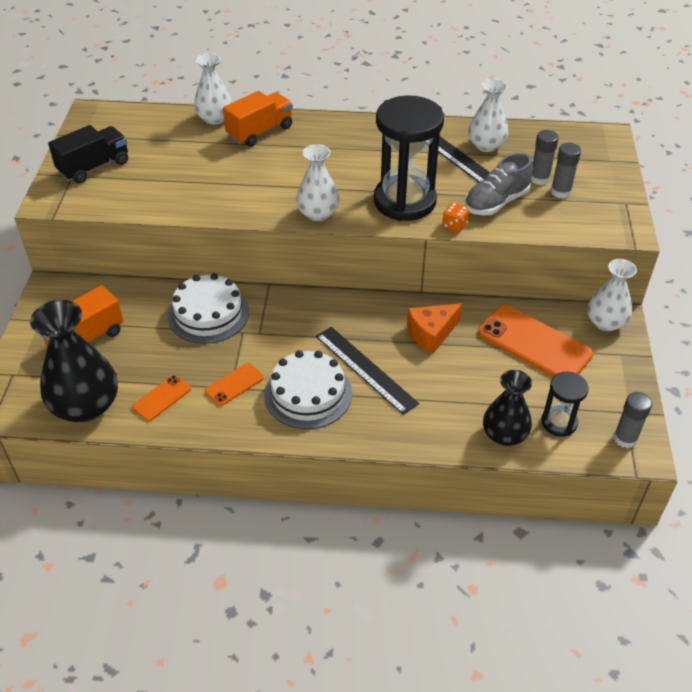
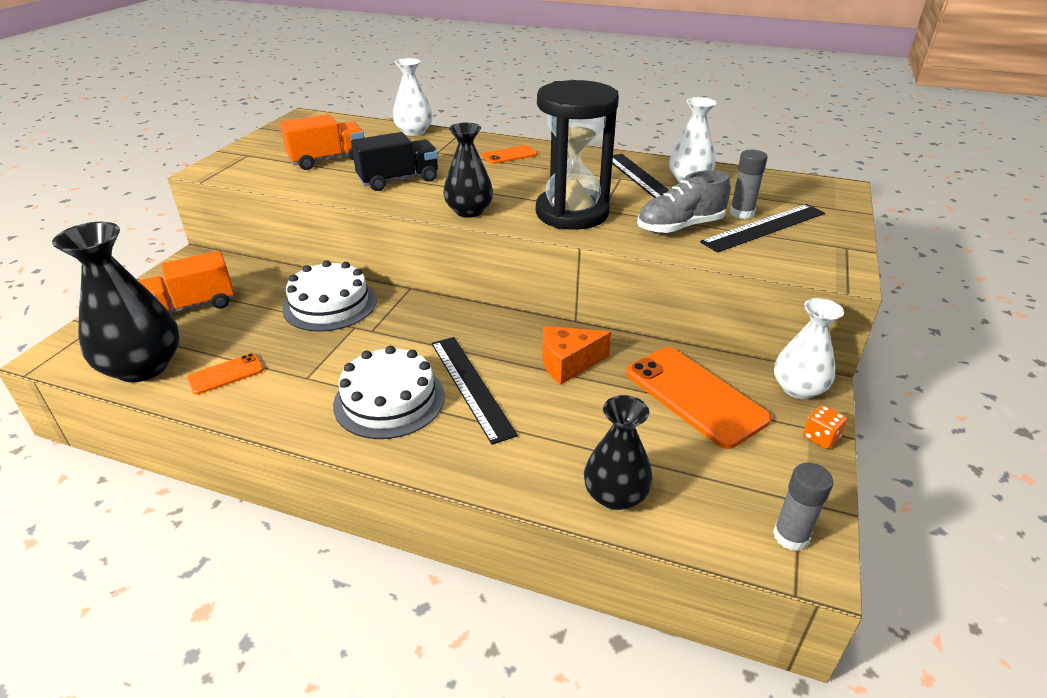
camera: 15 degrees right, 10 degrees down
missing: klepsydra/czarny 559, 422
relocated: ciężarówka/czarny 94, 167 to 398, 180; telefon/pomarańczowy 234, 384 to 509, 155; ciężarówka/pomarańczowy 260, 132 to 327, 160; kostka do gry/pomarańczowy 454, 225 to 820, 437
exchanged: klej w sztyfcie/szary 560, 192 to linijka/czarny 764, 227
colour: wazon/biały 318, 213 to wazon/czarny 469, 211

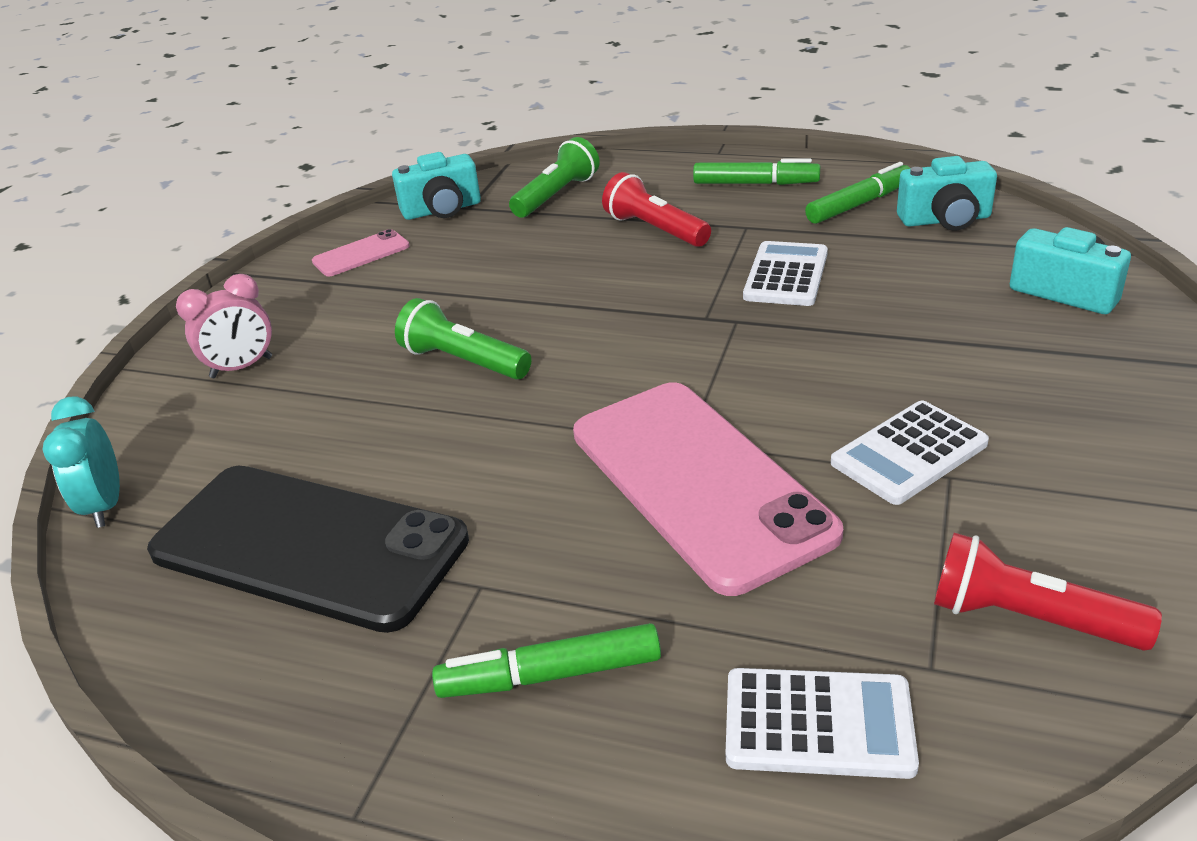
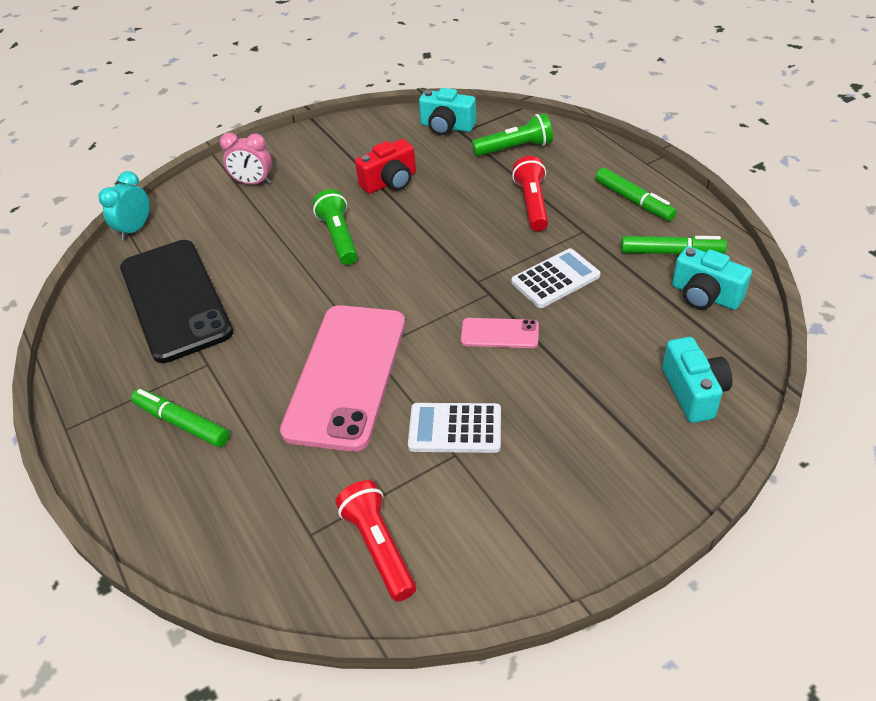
camera: 40 degrees right, 10 degrees up
missing: kalkulator/biały 818, 724
appeared: aparat fotograficzny/czerwony 390, 182
relocated: telefon/różowy 361, 254 to 499, 333

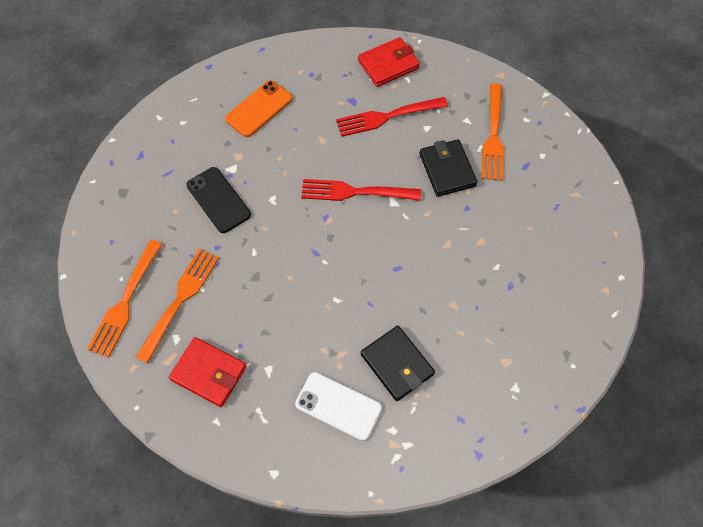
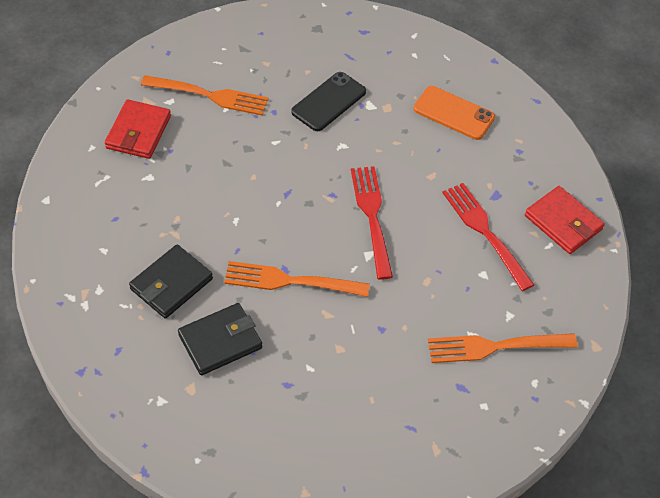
camera: 75 degrees right, 10 degrees down
missing: telefon/biały 338, 406
relocated: widelec/pomarańczowy 125, 301 to 291, 281; portfel/czarny 447, 170 to 220, 341

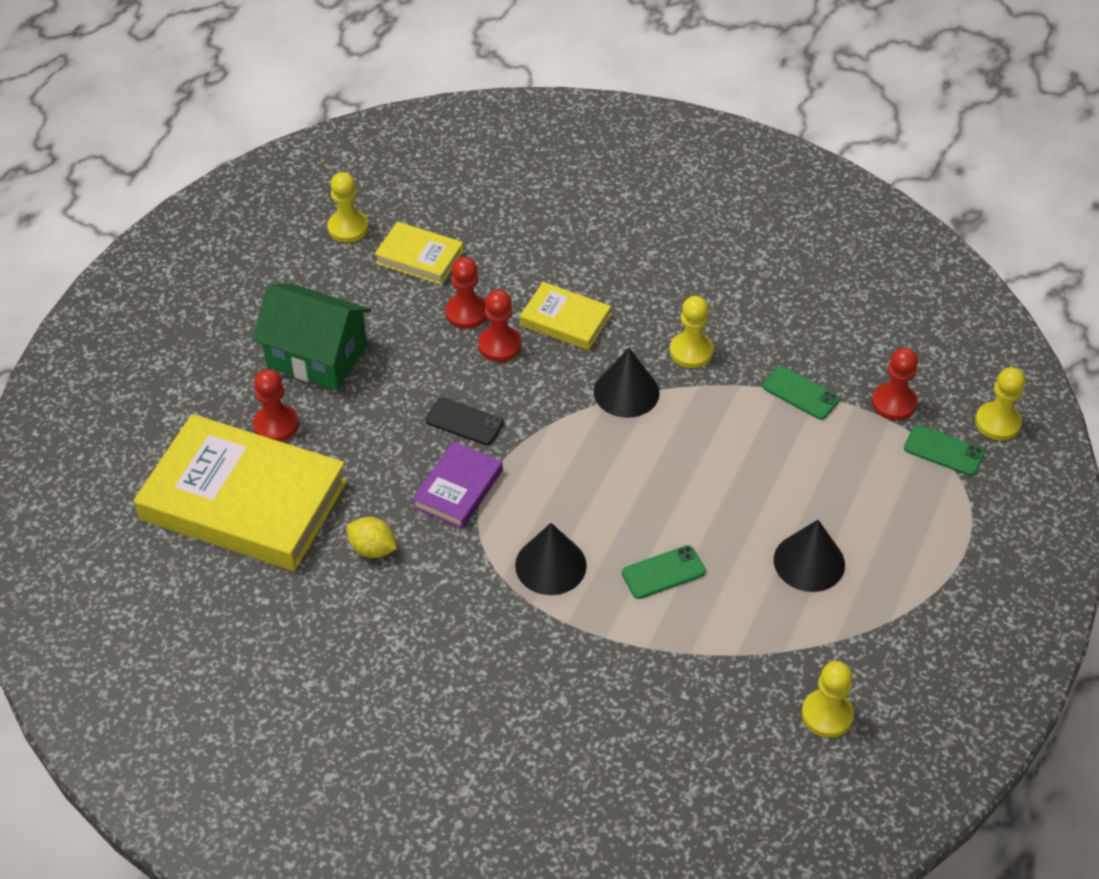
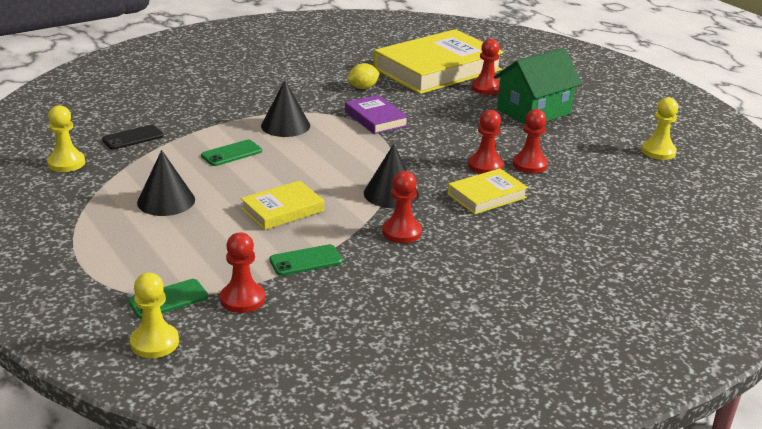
camera: 120 degrees right, 20 degrees down
relocated: książka/żółty 419, 257 to 282, 210; telefon/czarny 464, 422 to 133, 138
colour: pionek/żółty 691, 351 to pionek/czerwony 401, 232
spun: telefon/zielony 663, 572 = 231, 153 45 degrees clockwise

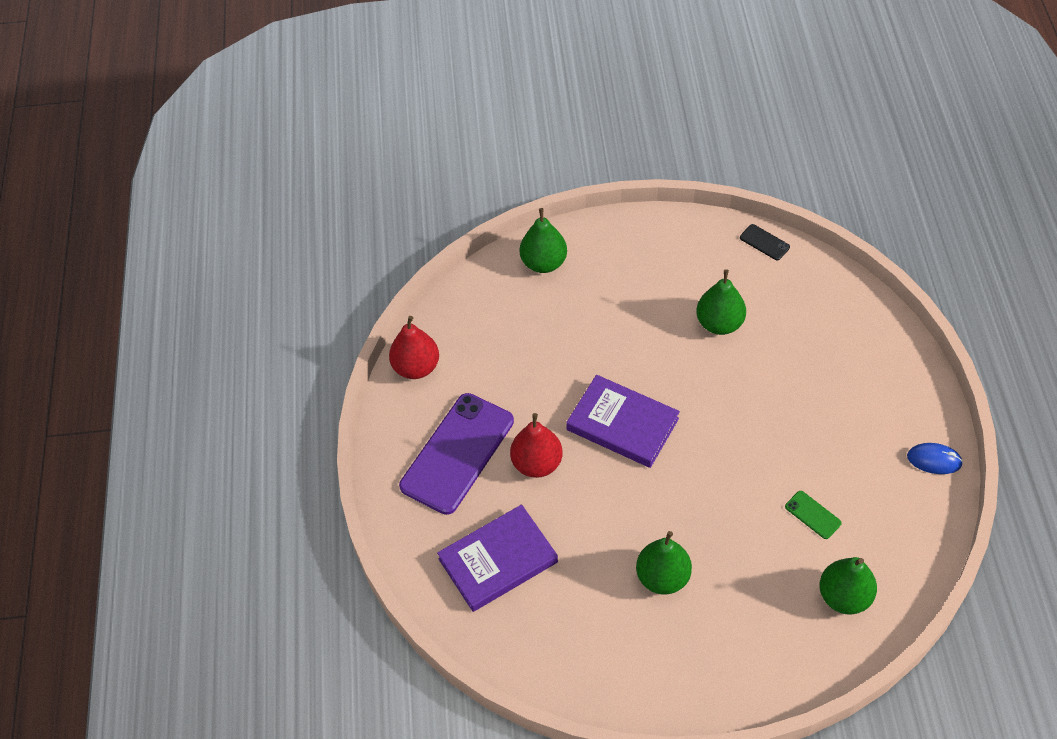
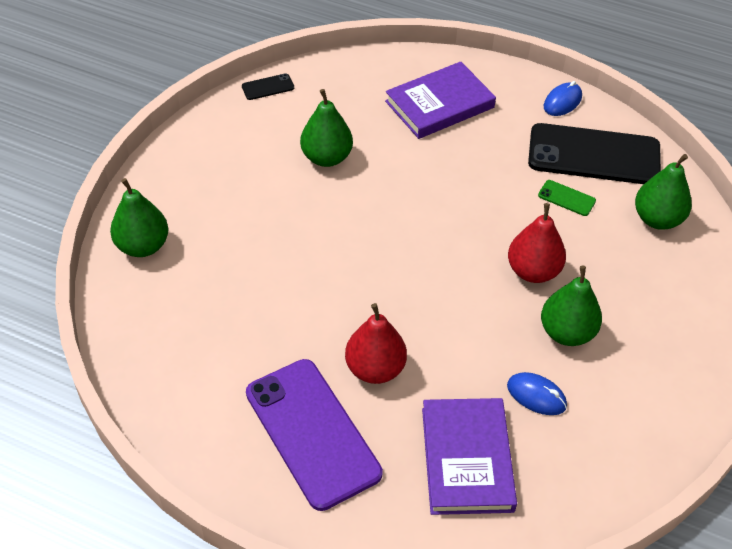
camera: 65 degrees left, 5 degrees down
appeared: myszka/niebieski 536, 396; telefon/czarny 594, 155
relocated: gruszka/czerwony 416, 367 to 533, 271; książka/fioletowy 622, 424 to 439, 104
spun: telefon/zielony 812, 515 = 566, 198 45 degrees clockwise

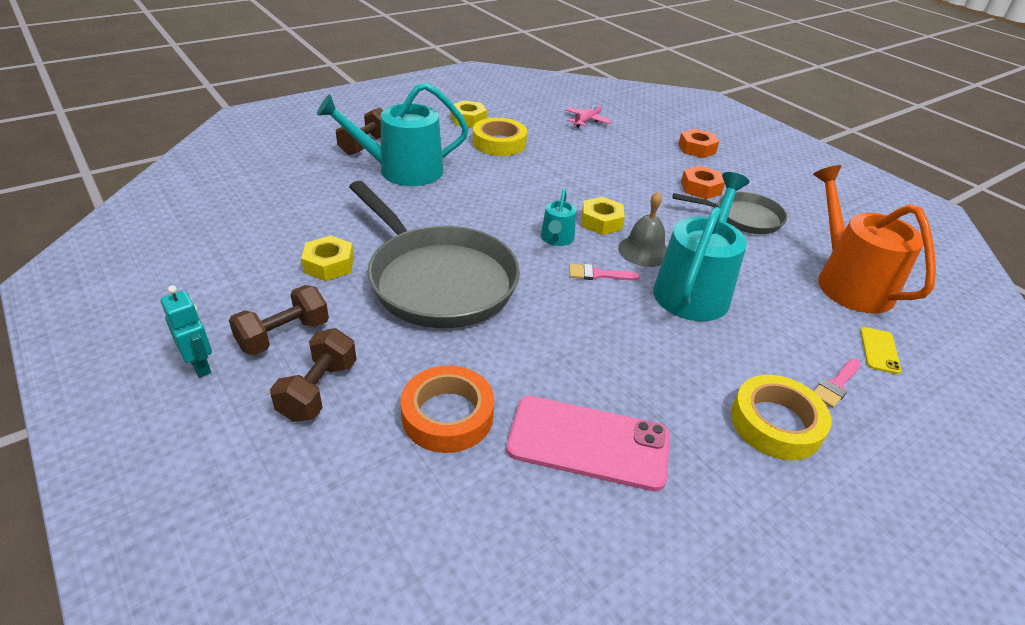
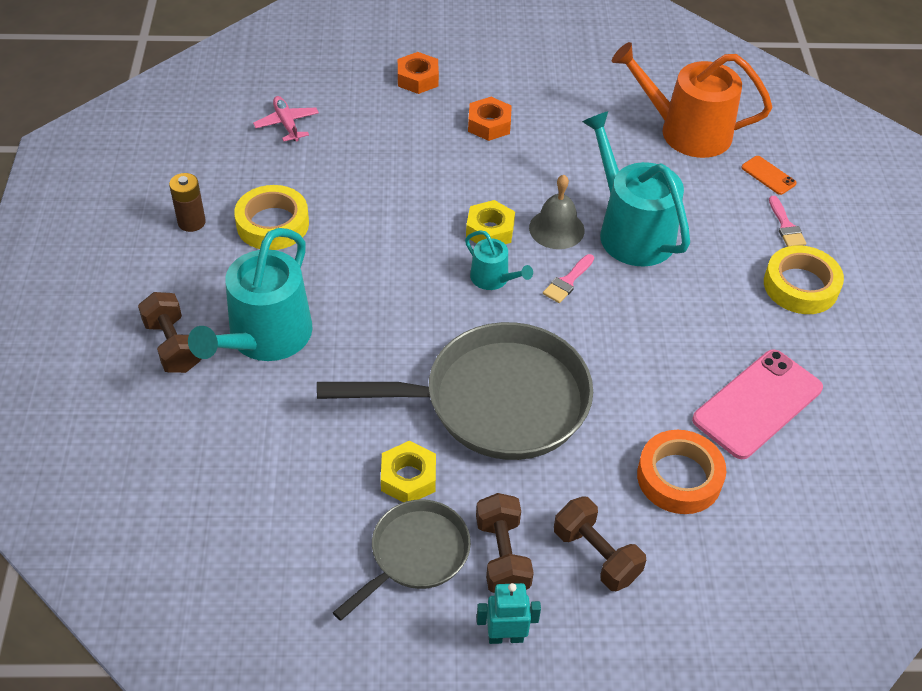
camera: 55 degrees left, 10 degrees up
relocated: patelnia/szary 743, 217 to 415, 555
exchanged: nakrętka/żółty 468, 119 to bateria/brązowy 191, 222
colour: telefon/żółty 879, 350 to telefon/pomarańczowy 768, 175

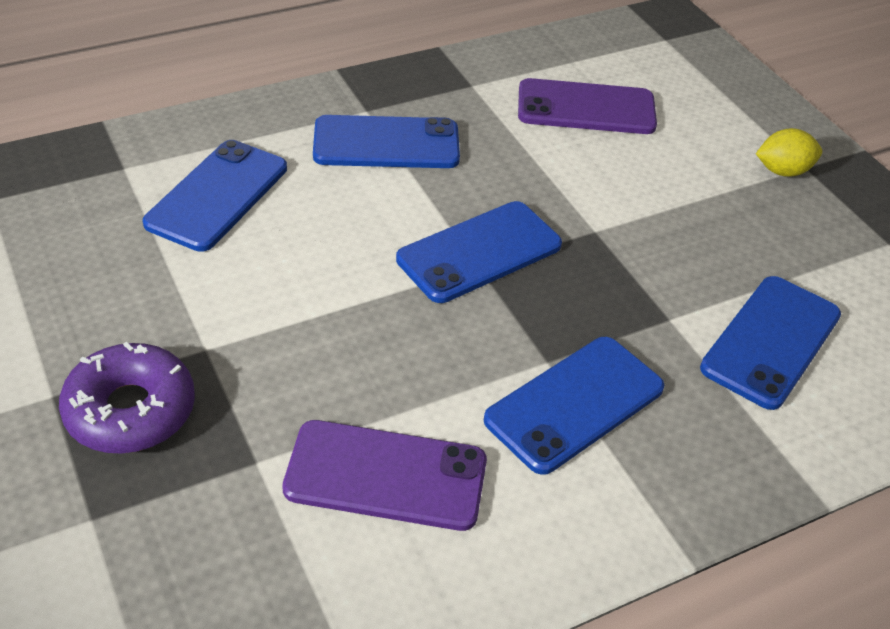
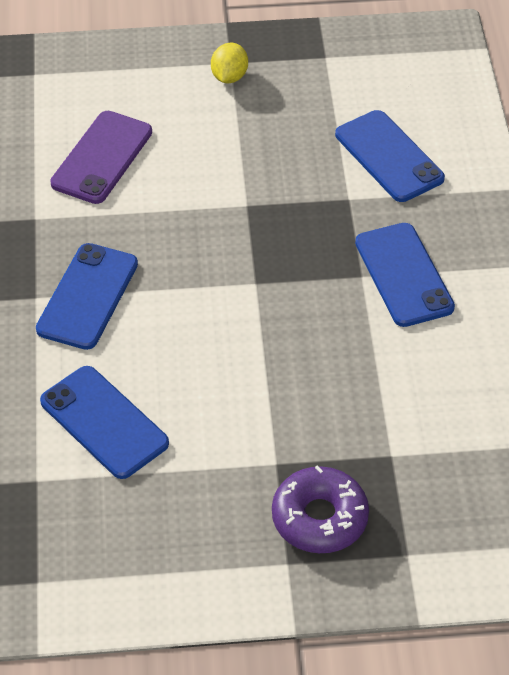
camera: 65 degrees left, 5 degrees up
missing: telefon/fioletowy 386, 476; telefon/niebieski 479, 252

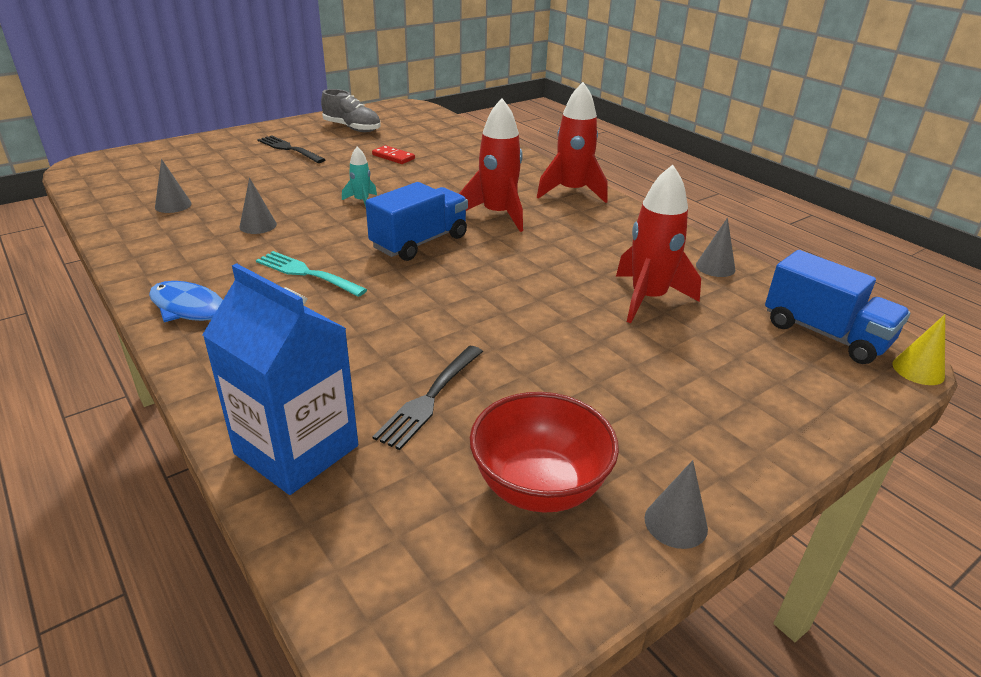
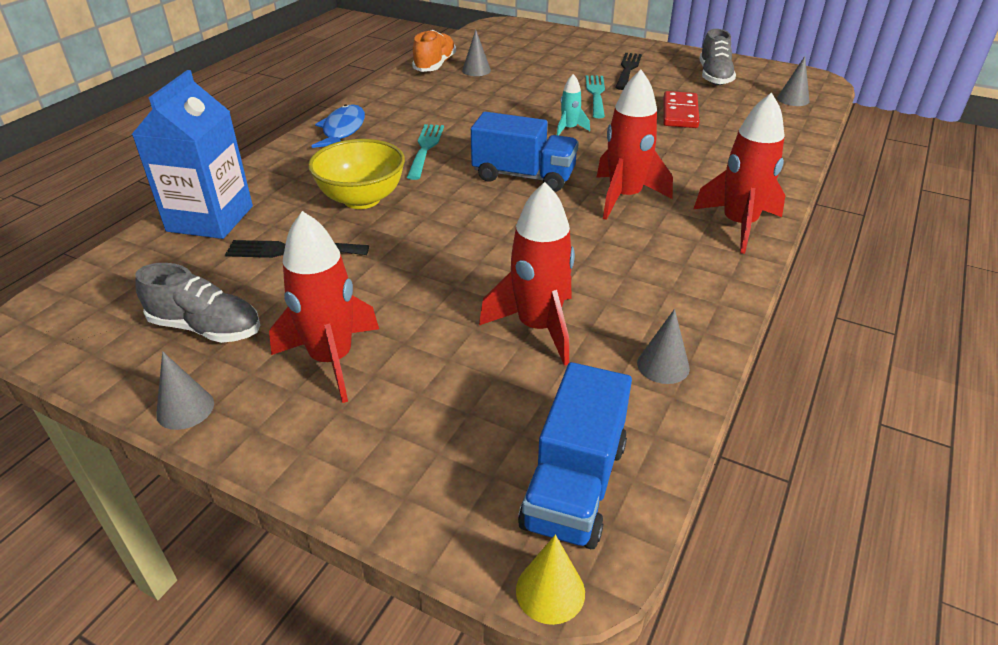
camera: 65 degrees right, 5 degrees up
appeared: rakieta/czerwony 331, 359; miska/żółty 362, 199; but/pomarańczowy 435, 65; widelec/turkusowy 596, 95
relocated: stożek/szary 258, 225 to 793, 99
exchanged: miska/czerwony 539, 487 to but/szary 206, 328
size: kostka domina/czerwony 393, 157 = 680, 113 x1.50

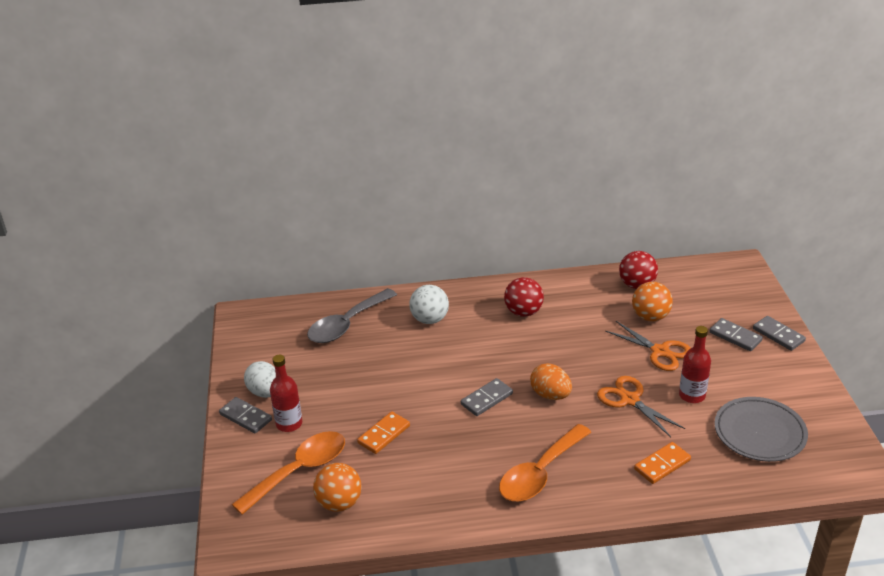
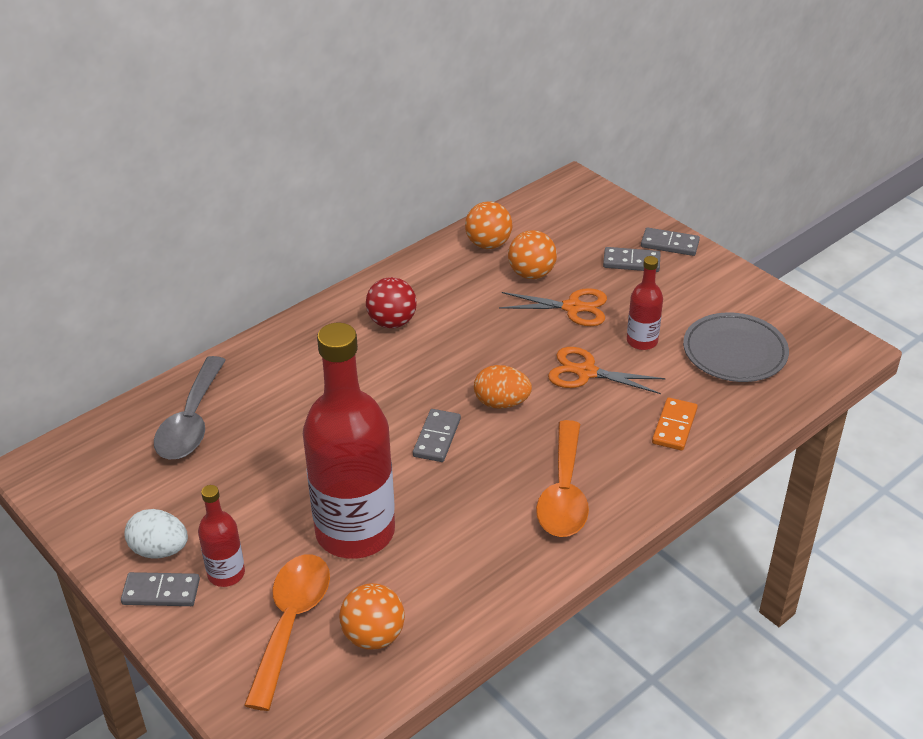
camera: 35 degrees left, 5 degrees up
missing: piłka/biały 429, 319
exchanged: kostka domina/pomarańczowy 384, 434 to butelka/czerwony 355, 532
colour: piłka/czerwony 637, 285 to piłka/pomarańczowy 488, 244

